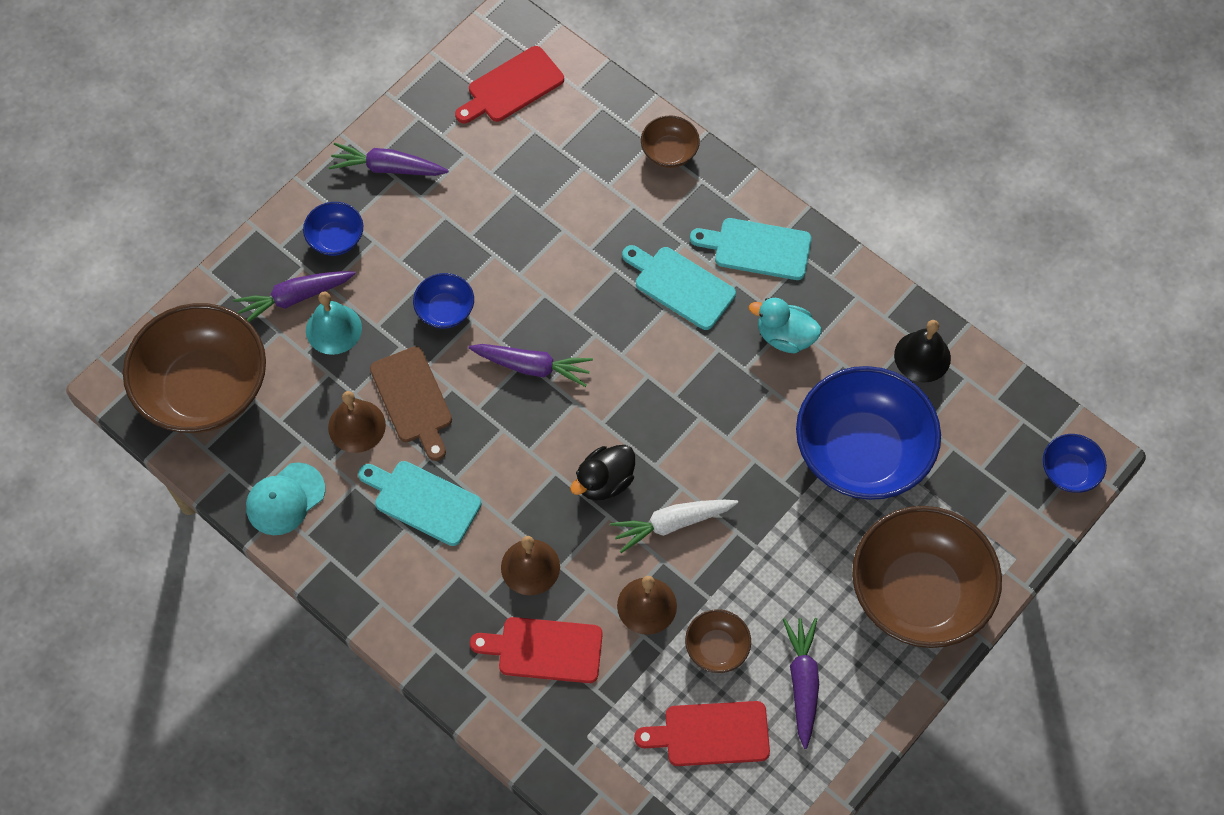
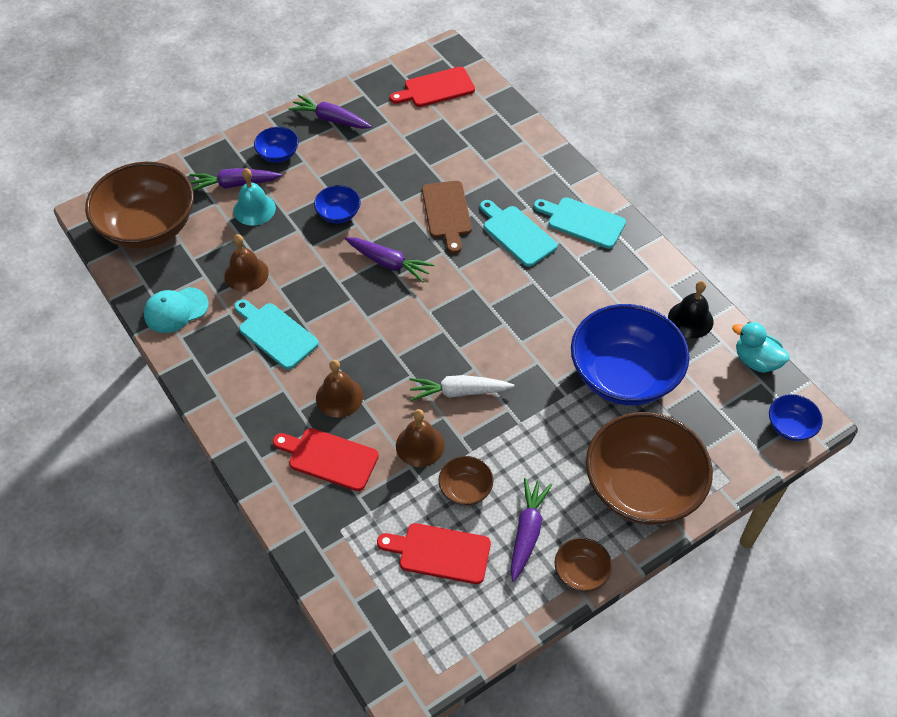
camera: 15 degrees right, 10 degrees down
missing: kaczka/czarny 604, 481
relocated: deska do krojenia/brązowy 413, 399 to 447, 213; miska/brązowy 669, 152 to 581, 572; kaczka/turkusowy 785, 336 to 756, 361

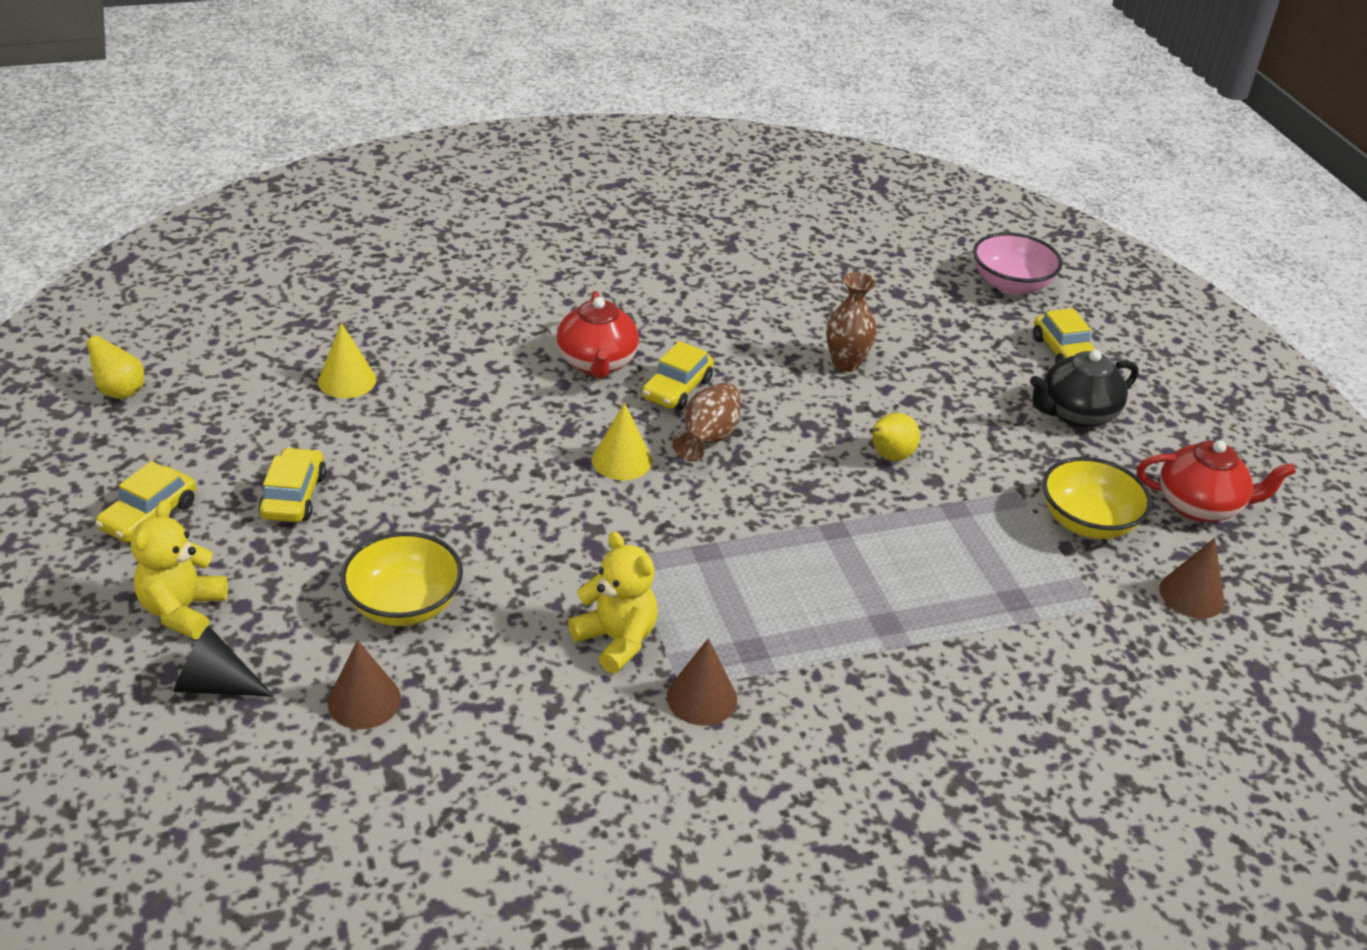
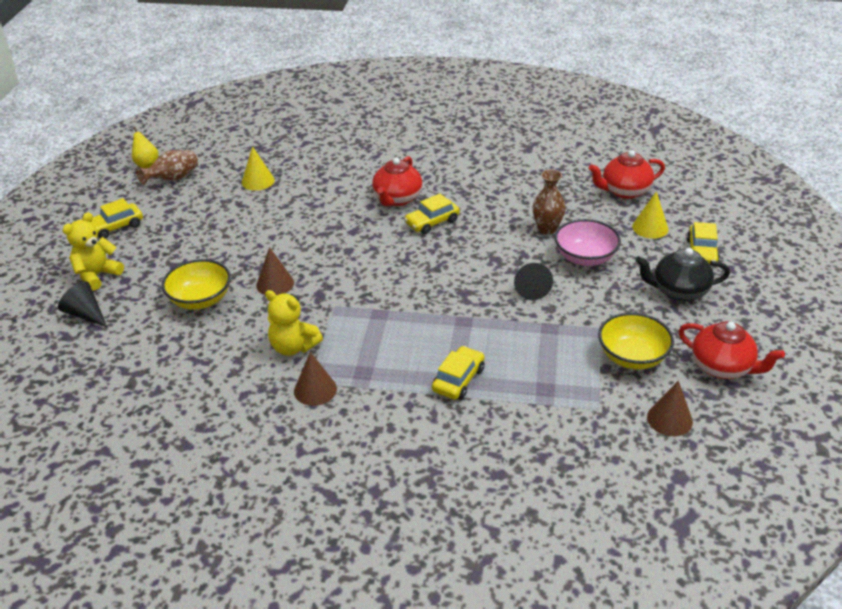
camera: 30 degrees right, 0 degrees up
appeared: imbryk/czerwony 624, 191
relocated: samochód/żółty 294, 496 to 458, 380; stożek/brązowy 364, 701 to 275, 284; stożek/żółty 622, 460 to 650, 227; wazon/brązowy 708, 438 to 173, 179; miska/różowy 1010, 284 to 585, 258
exchanged: gruszka/żółty 889, 456 to stożek/czarny 531, 288
spun: miś/żółty 616, 640 = 293, 347 135 degrees clockwise

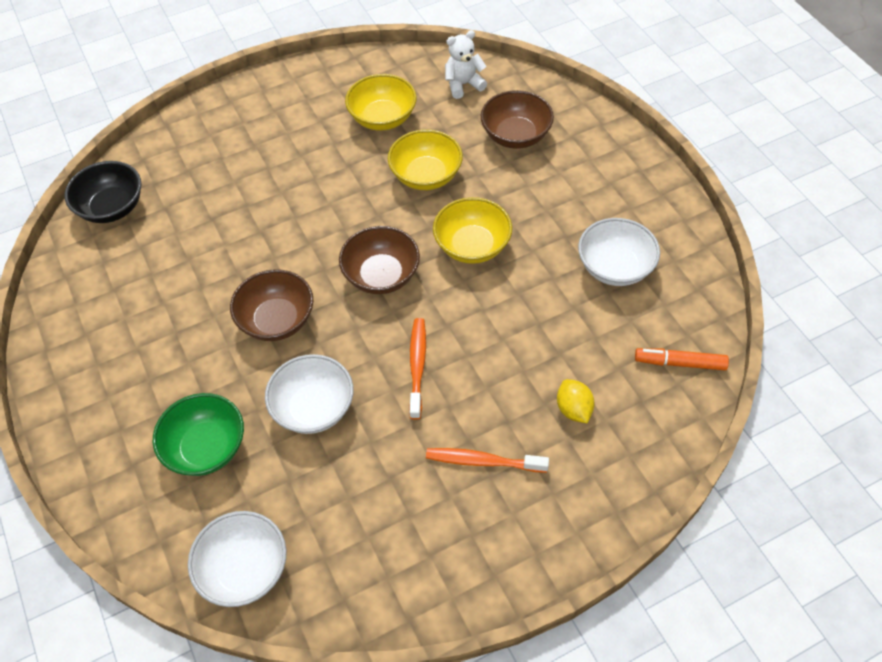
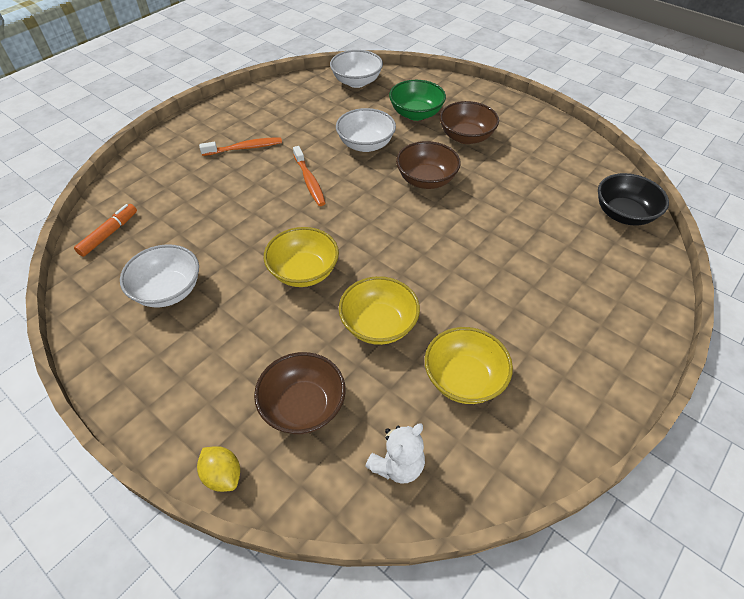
camera: 155 degrees right, 5 degrees down
relocated: miska/brązowy 381, 275 to 466, 137; cytryna/żółty 573, 409 to 223, 475
spun: flamaster/pomarańczowy 680, 363 = 109, 234 45 degrees counterclockwise

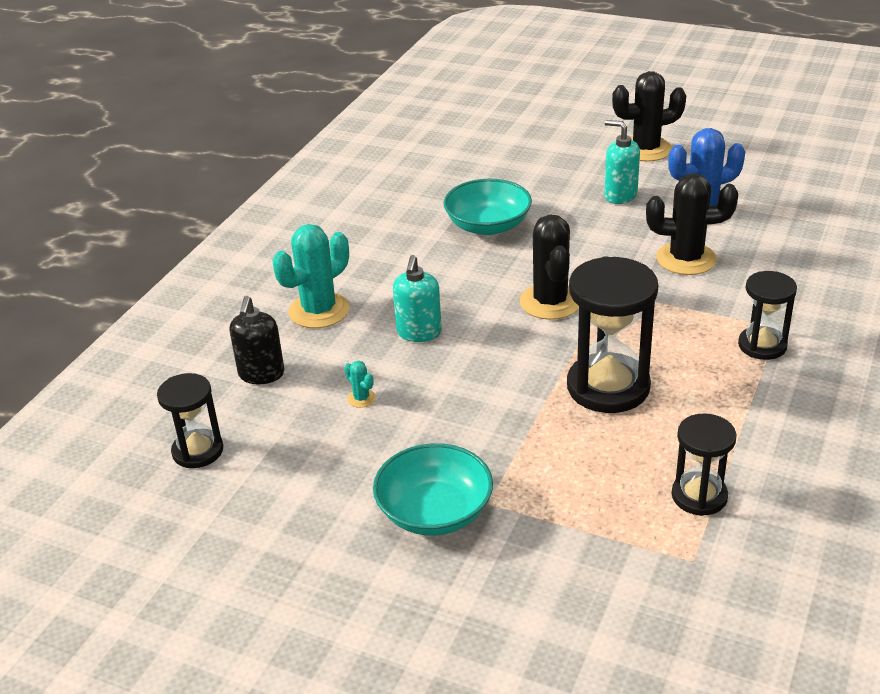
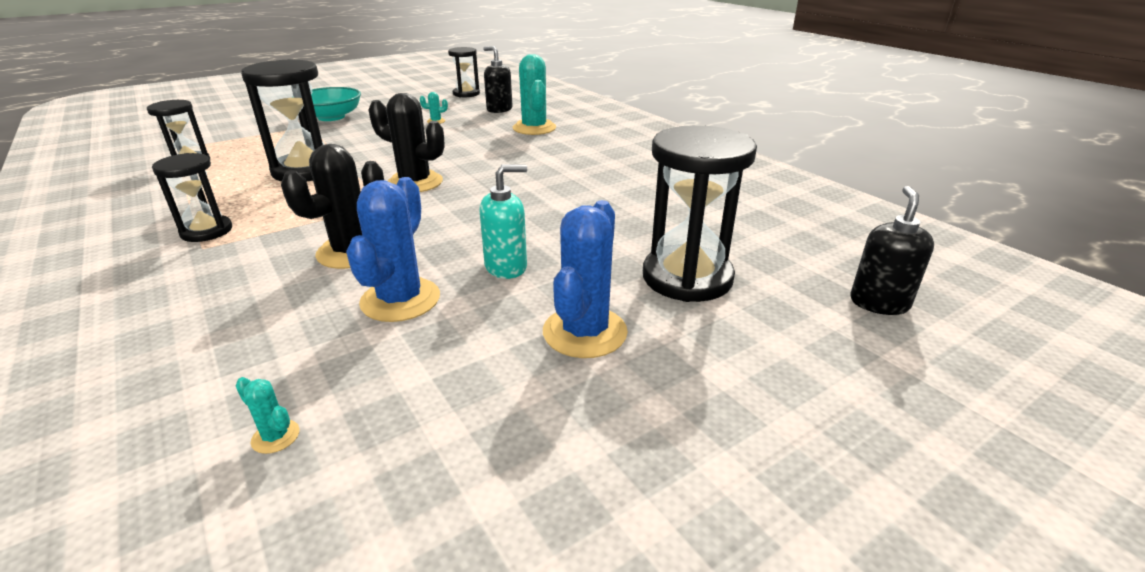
camera: 120 degrees right, 5 degrees down
missing: dozownik mydła/turkusowy 419, 333; miska/turkusowy 488, 225
appeared: kaktus/turkusowy 275, 436; klepsydra/czarny 687, 277; dozownik mydła/czarny 879, 303
colour: kaktus/czarny 646, 149 to kaktus/niebieski 584, 332

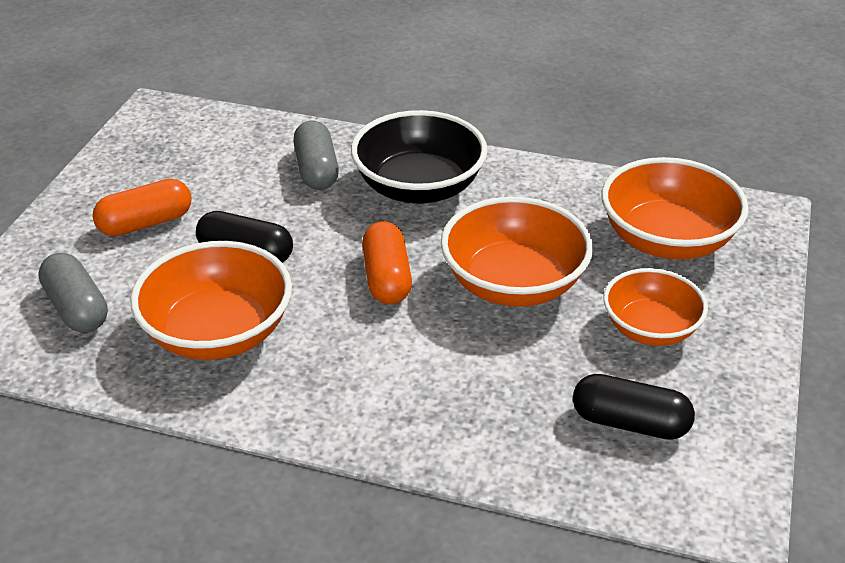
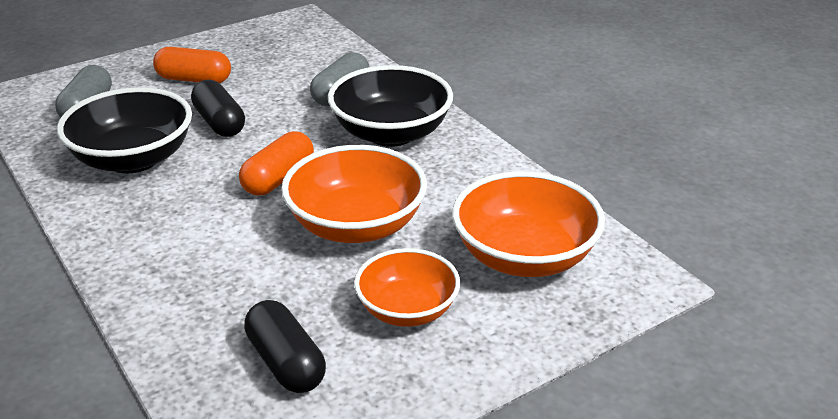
camera: 40 degrees right, 5 degrees down
colour: miska/pomarańczowy 218, 333 to miska/czarny 133, 159

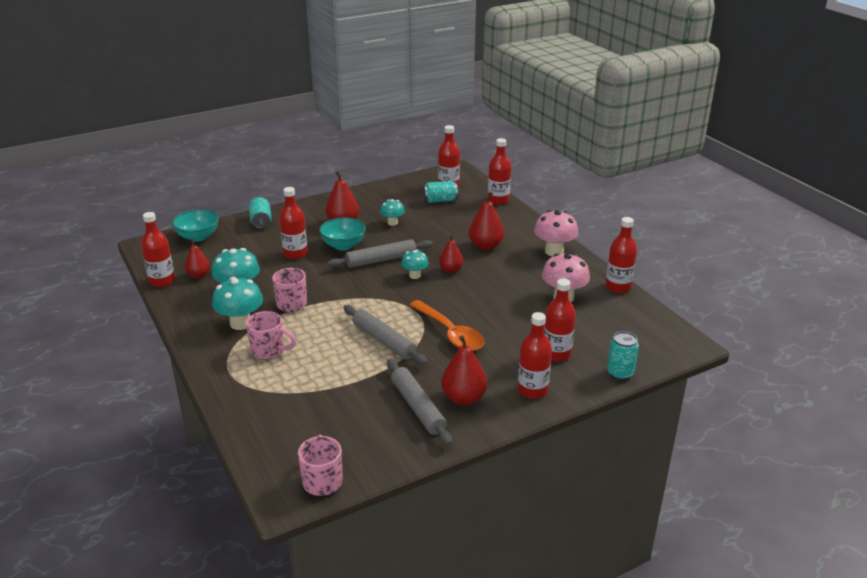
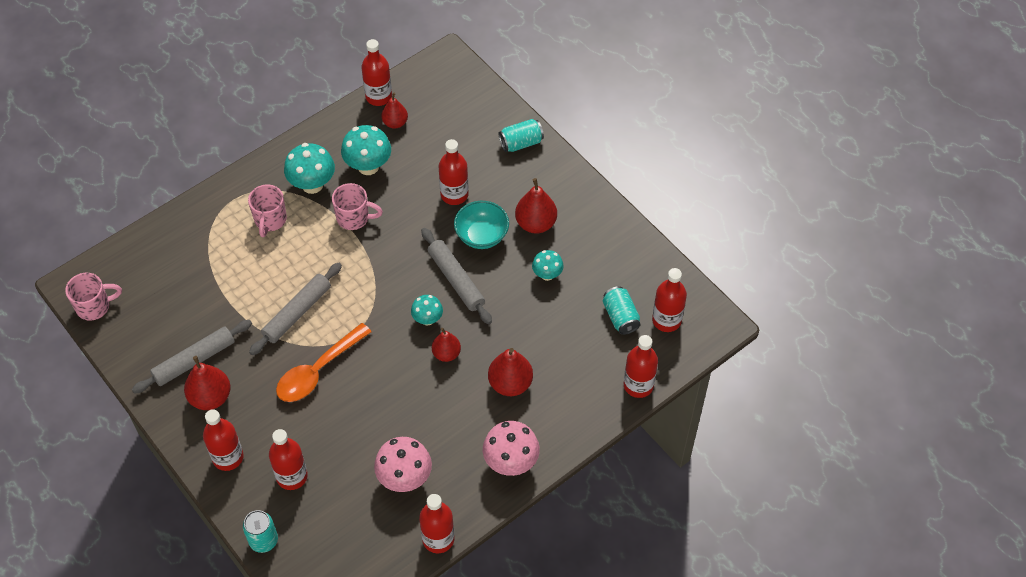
camera: 80 degrees right, 25 degrees up
missing: miska/turkusowy 198, 237

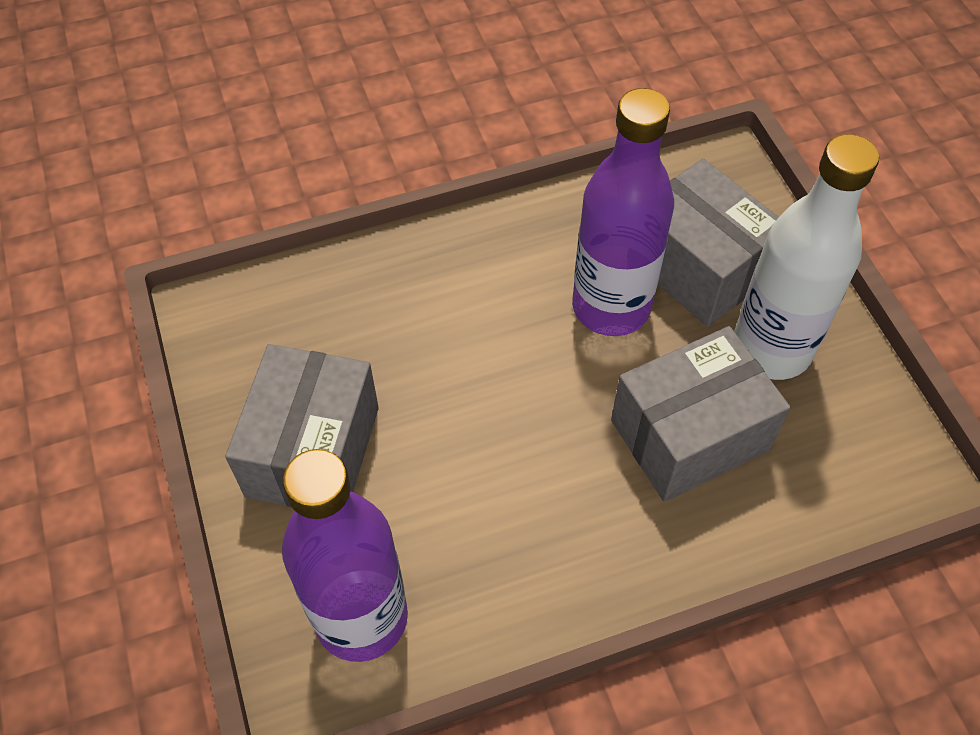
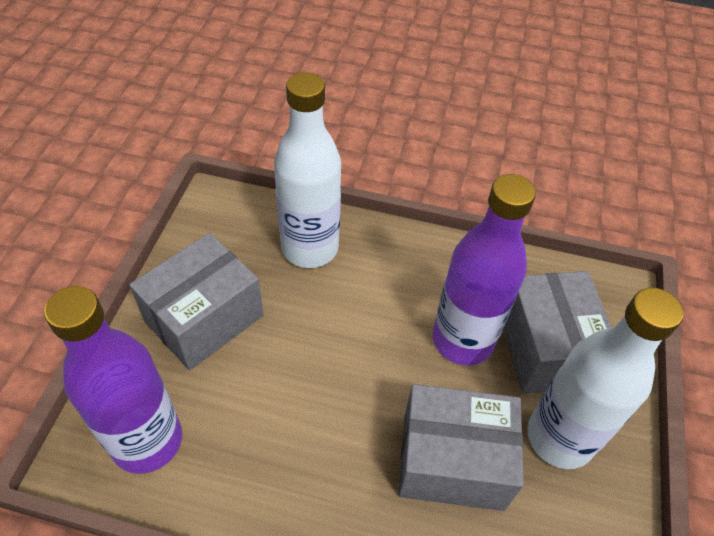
camera: 30 degrees right, 5 degrees down
appeared: butelka/biały 309, 248

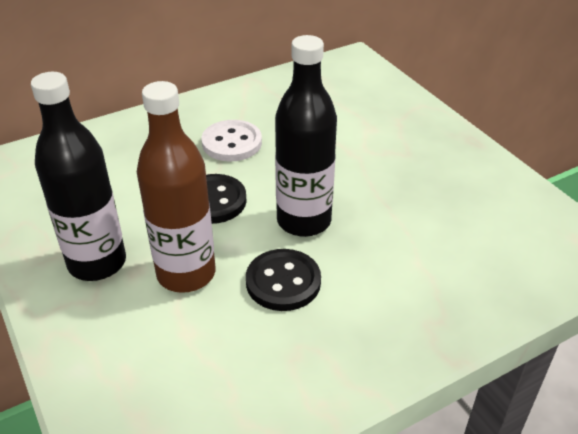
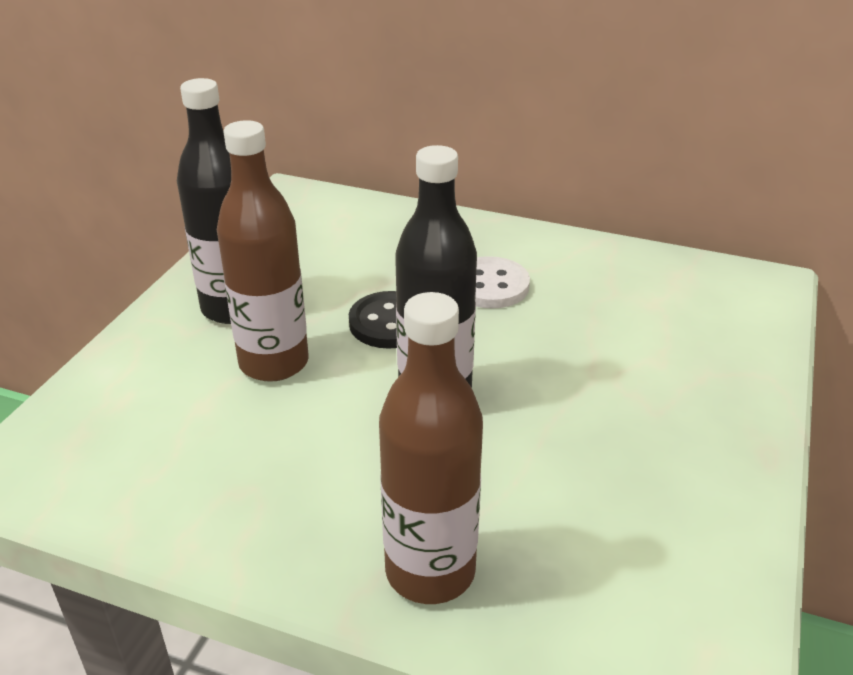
camera: 50 degrees right, 5 degrees down
missing: guzik/czarny 283, 282
appeared: butelka/brązowy 430, 571

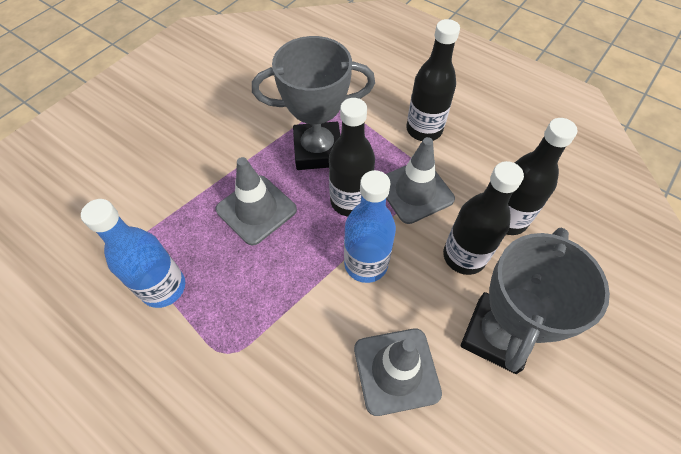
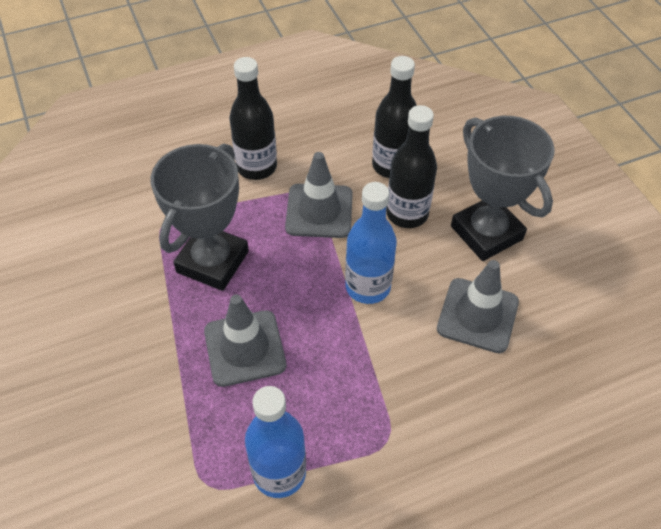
camera: 60 degrees left, 5 degrees down
missing: butelka/czarny 350, 201

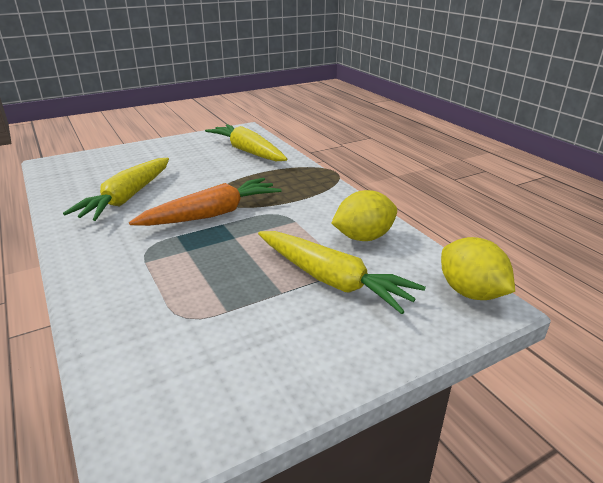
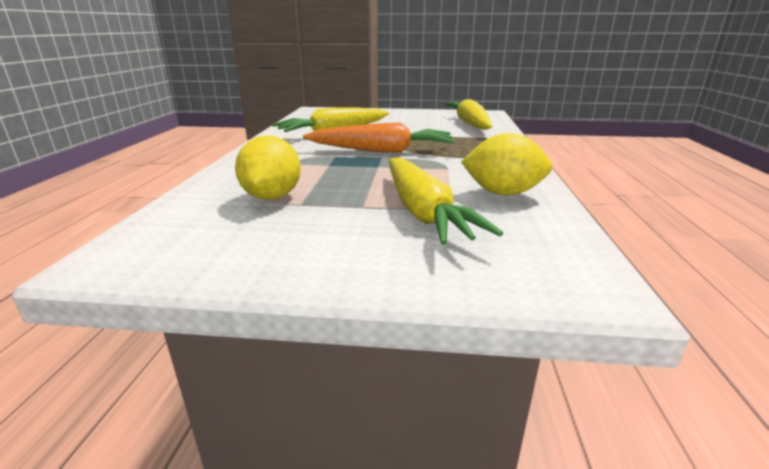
camera: 35 degrees right, 5 degrees down
relocated: cytryna/żółty 470, 292 to 272, 197

